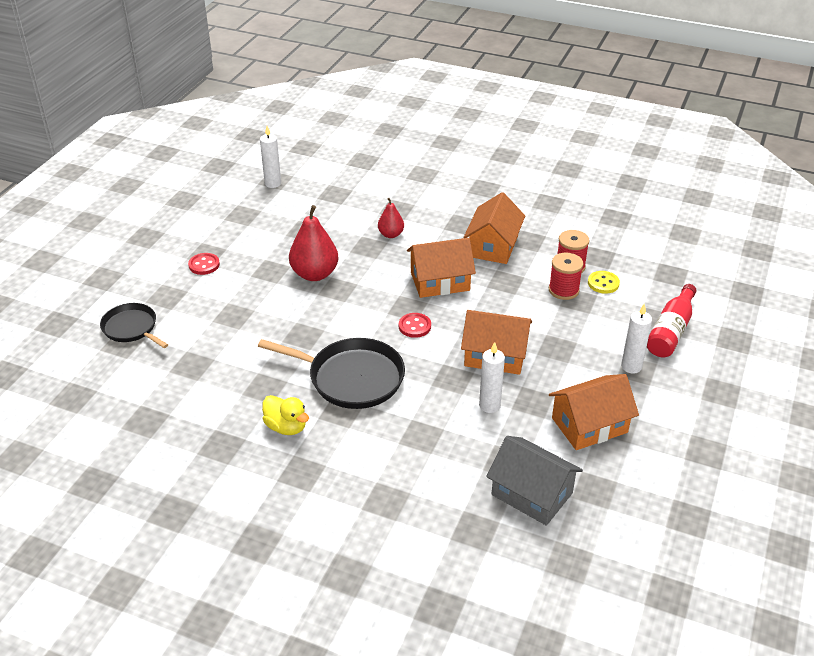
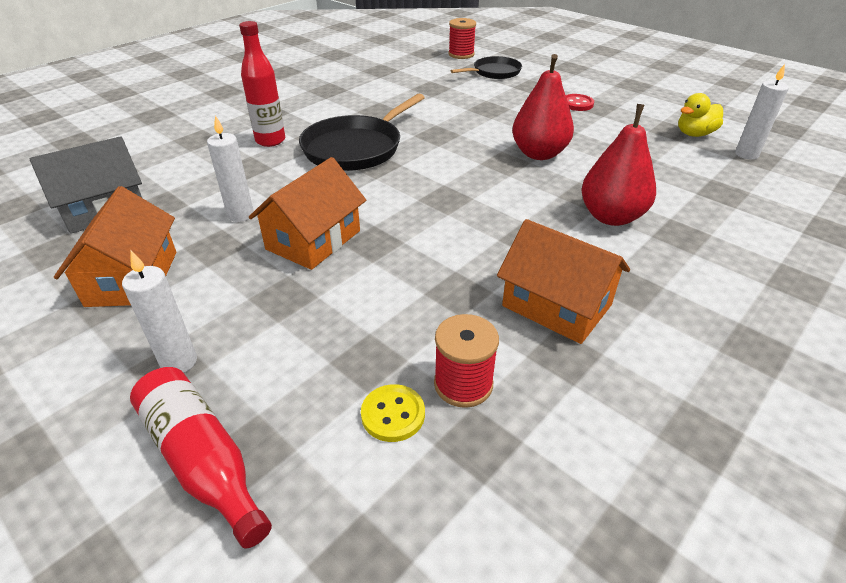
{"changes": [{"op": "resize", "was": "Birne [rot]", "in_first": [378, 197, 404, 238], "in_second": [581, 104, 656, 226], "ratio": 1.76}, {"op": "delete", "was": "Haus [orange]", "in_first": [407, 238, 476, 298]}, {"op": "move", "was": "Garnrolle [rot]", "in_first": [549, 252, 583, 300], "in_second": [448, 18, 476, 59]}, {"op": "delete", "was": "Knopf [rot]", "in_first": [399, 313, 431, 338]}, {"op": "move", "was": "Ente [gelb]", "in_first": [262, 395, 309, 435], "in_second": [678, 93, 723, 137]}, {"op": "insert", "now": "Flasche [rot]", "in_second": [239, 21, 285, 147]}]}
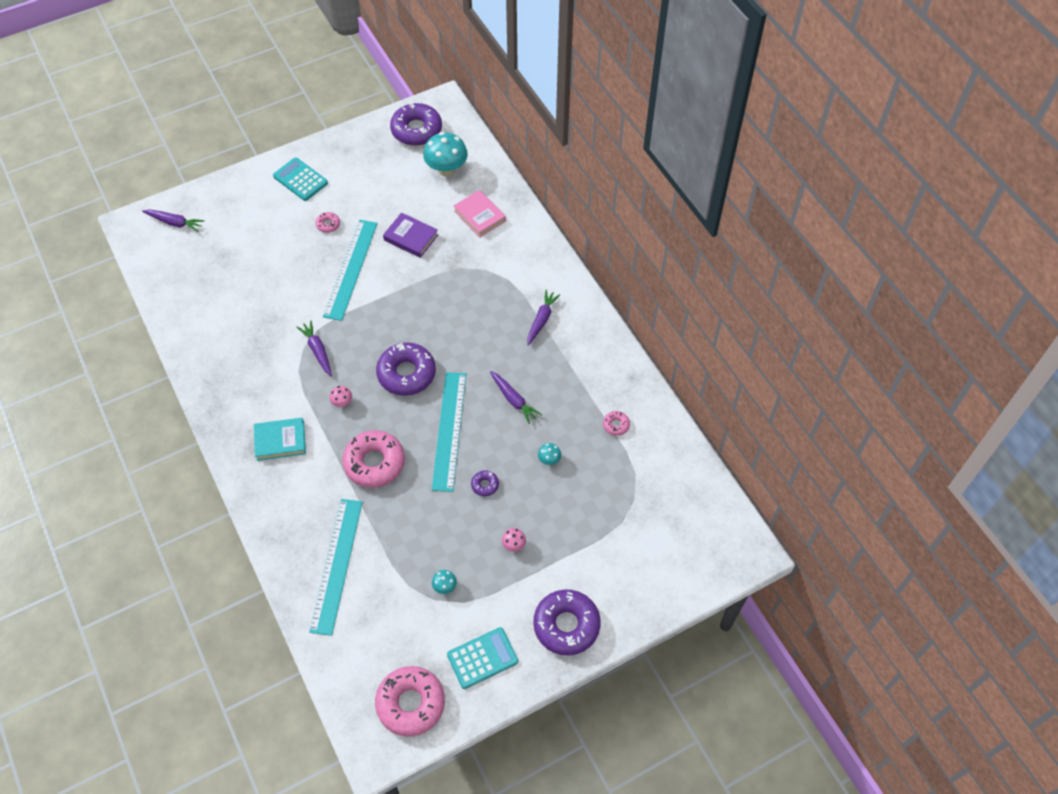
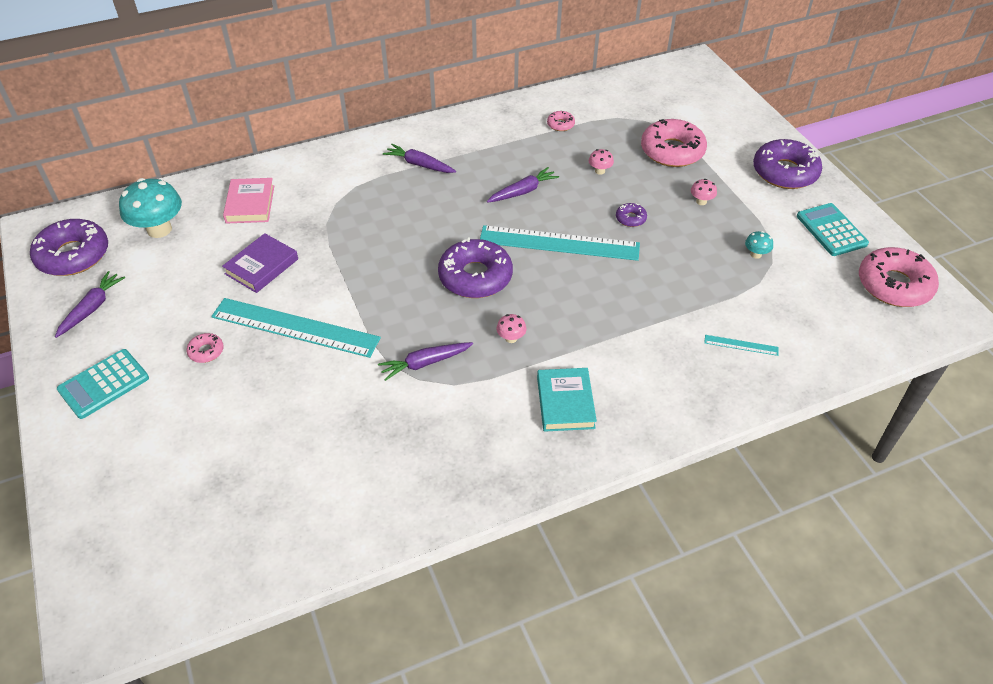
{"changes": [{"op": "rotate", "was": "Buch [rosa]", "in_first": [453, 190, 506, 237], "in_second": [223, 178, 274, 224], "clockwise": -60}, {"op": "move", "was": "Karotte [lila]", "in_first": [142, 209, 205, 232], "in_second": [55, 271, 125, 338]}, {"op": "move", "was": "Donut [rosa]", "in_first": [342, 430, 405, 488], "in_second": [641, 119, 707, 167]}, {"op": "recolor", "was": "Pilz [türkis]", "now": "Pilz [rosa]", "in_first": [538, 443, 561, 465], "in_second": [589, 149, 614, 175]}, {"op": "resize", "was": "Lineal [türkis]", "in_first": [309, 499, 363, 636], "in_second": [704, 335, 779, 356], "ratio": 0.41}]}
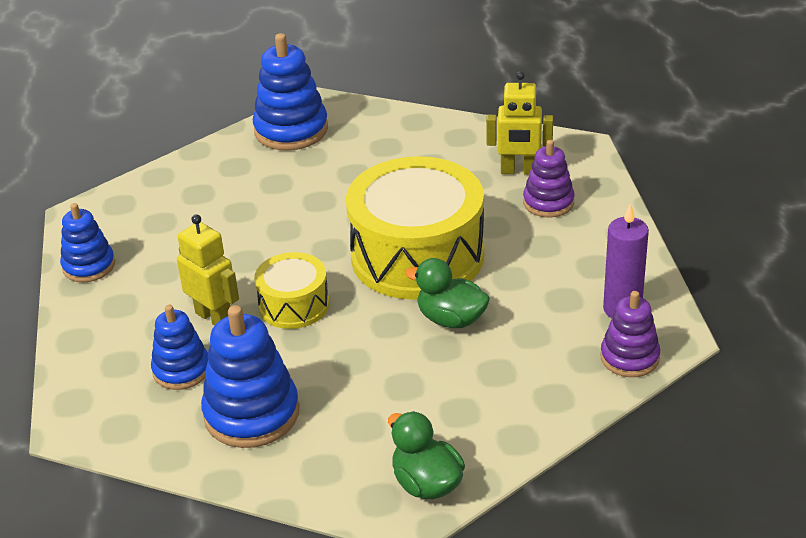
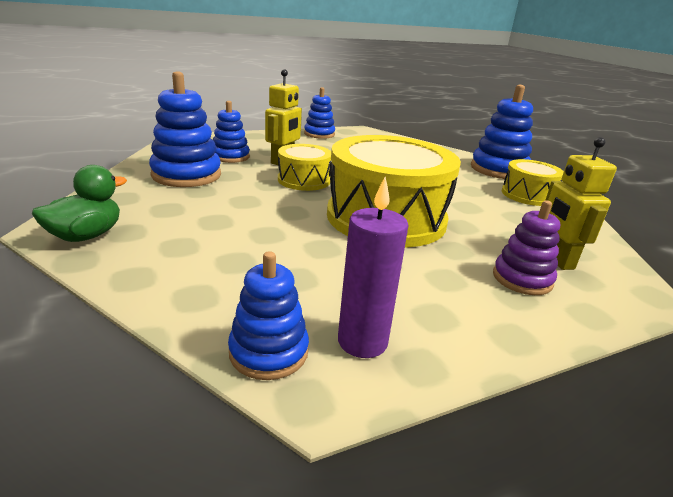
{"changes": [{"op": "delete", "was": "Ente [grün]", "in_first": [405, 258, 490, 328]}, {"op": "recolor", "was": "Stapelspielzeug [lila]", "now": "Stapelspielzeug [blau]", "in_first": [600, 291, 660, 377], "in_second": [228, 251, 309, 380]}, {"op": "insert", "now": "Trommel [gelb]", "in_second": [502, 159, 564, 206]}]}
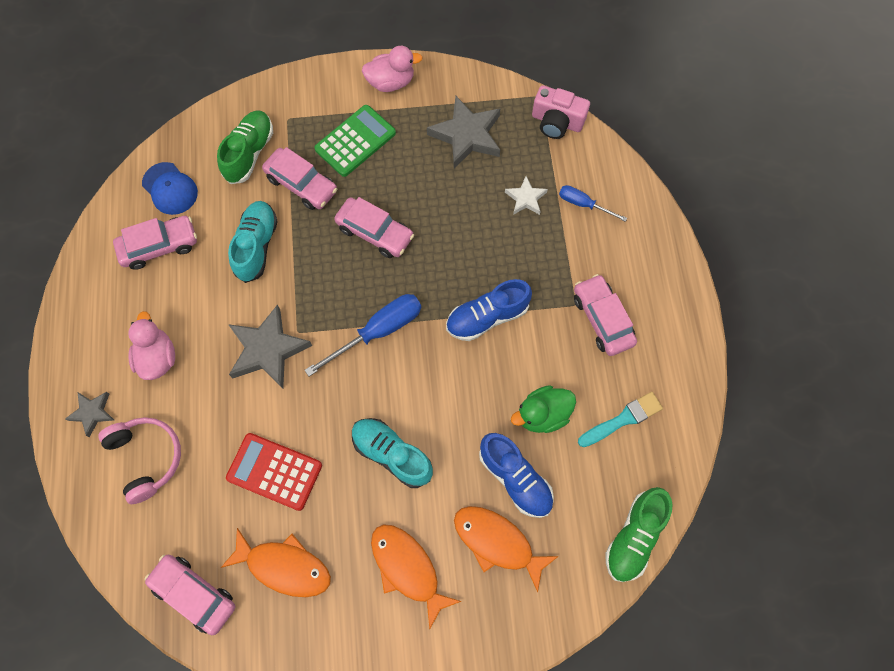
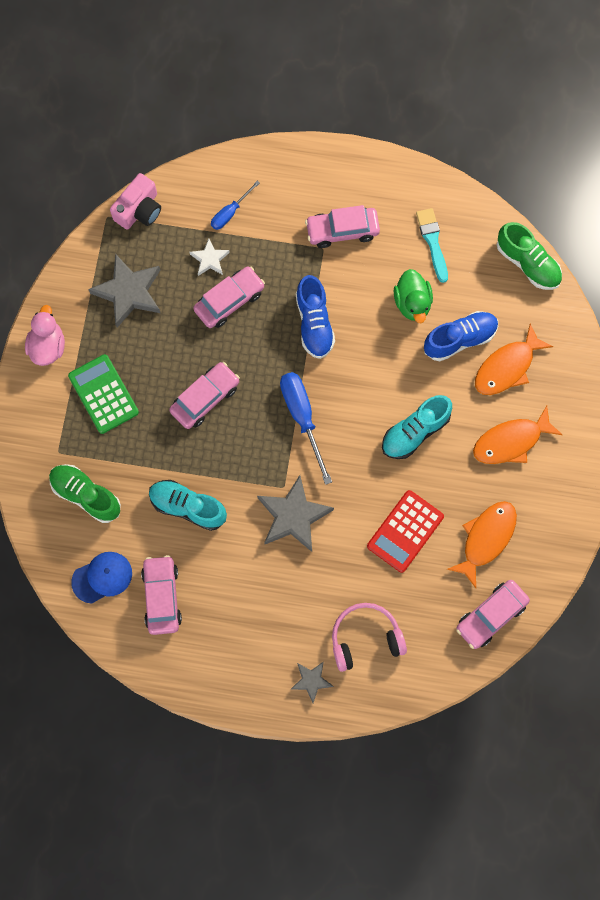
{"changes": [{"op": "move", "was": "Auto [rosa]", "in_first": [262, 147, 337, 210], "in_second": [193, 266, 265, 328]}, {"op": "delete", "was": "Ente [rosa]", "in_first": [128, 311, 175, 380]}]}
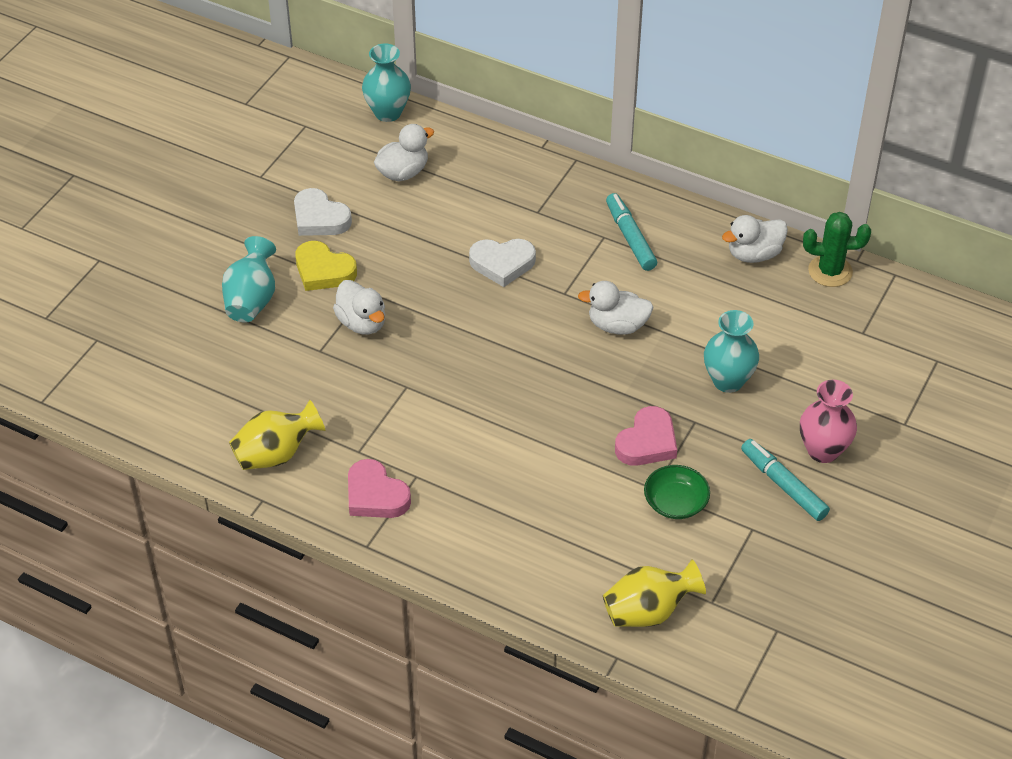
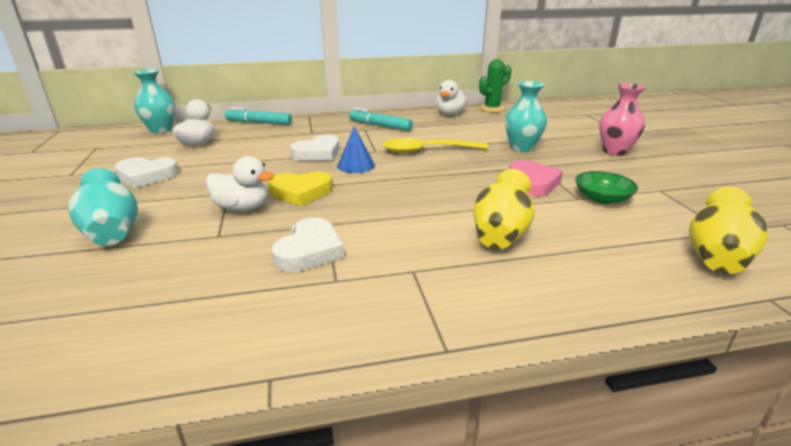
{"changes": [{"op": "move", "was": "Herz [gelb]", "in_first": [295, 241, 357, 291], "in_second": [268, 171, 333, 206]}, {"op": "replace", "was": "Ente [weiß]", "now": "Löffel [gelb]", "in_first": [578, 281, 654, 335], "in_second": [382, 138, 489, 154]}, {"op": "move", "was": "Vase [gelb]", "in_first": [229, 400, 326, 470], "in_second": [473, 169, 535, 250]}, {"op": "move", "was": "Filzstift [türkis]", "in_first": [741, 439, 830, 521], "in_second": [225, 107, 292, 125]}, {"op": "delete", "was": "Herz [rosa]", "in_first": [348, 459, 411, 518]}, {"op": "insert", "now": "Kegel [blau]", "in_second": [337, 126, 375, 173]}, {"op": "insert", "now": "Herz [weiß]", "in_second": [272, 217, 344, 272]}]}
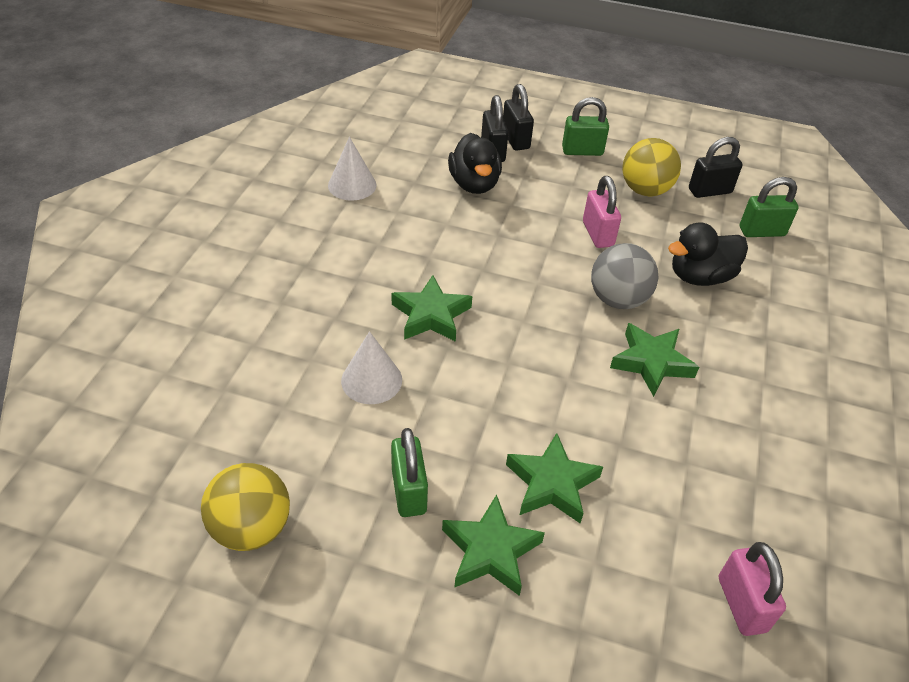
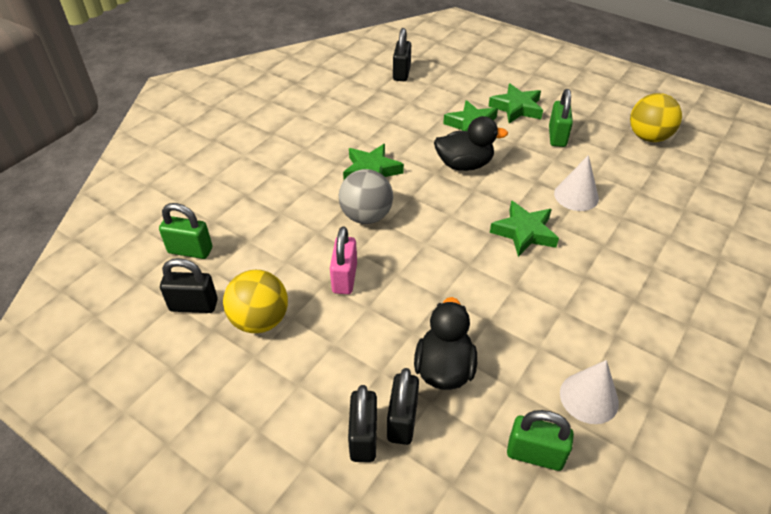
{"changes": [{"op": "move", "was": "Vorhängeschloss [grün]", "in_first": [562, 97, 609, 156], "in_second": [507, 410, 574, 471]}, {"op": "move", "was": "Ente [schwarz]", "in_first": [668, 222, 748, 286], "in_second": [434, 116, 508, 171]}, {"op": "recolor", "was": "Vorhängeschloss [rosa]", "now": "Vorhängeschloss [schwarz]", "in_first": [719, 542, 786, 636], "in_second": [393, 28, 411, 81]}]}
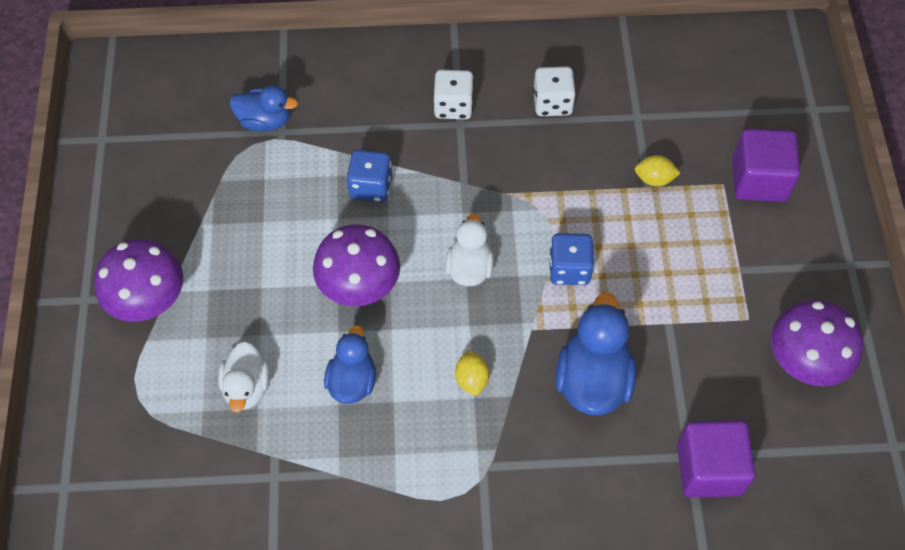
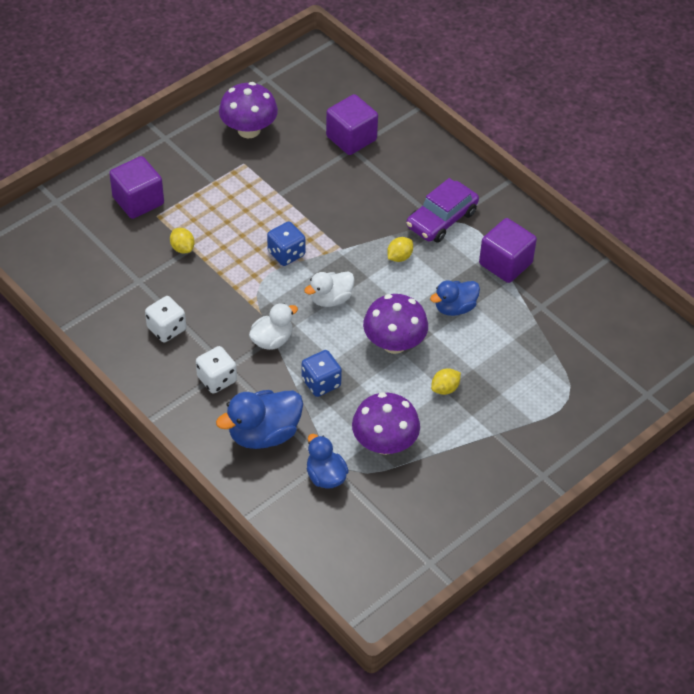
{"changes": [{"op": "move", "was": "Pilz [lila]", "in_first": [94, 239, 183, 322], "in_second": [352, 392, 420, 455]}, {"op": "move", "was": "Ente [blau]", "in_first": [555, 292, 636, 415], "in_second": [216, 390, 303, 449]}, {"op": "move", "was": "Ente [weiß]", "in_first": [218, 342, 270, 413], "in_second": [249, 303, 298, 350]}, {"op": "insert", "now": "Auto [lila]", "in_second": [406, 178, 479, 243]}, {"op": "insert", "now": "Kubus [lila]", "in_second": [479, 218, 537, 283]}, {"op": "insert", "now": "Zitrone [gelb]", "in_second": [431, 368, 461, 395]}]}
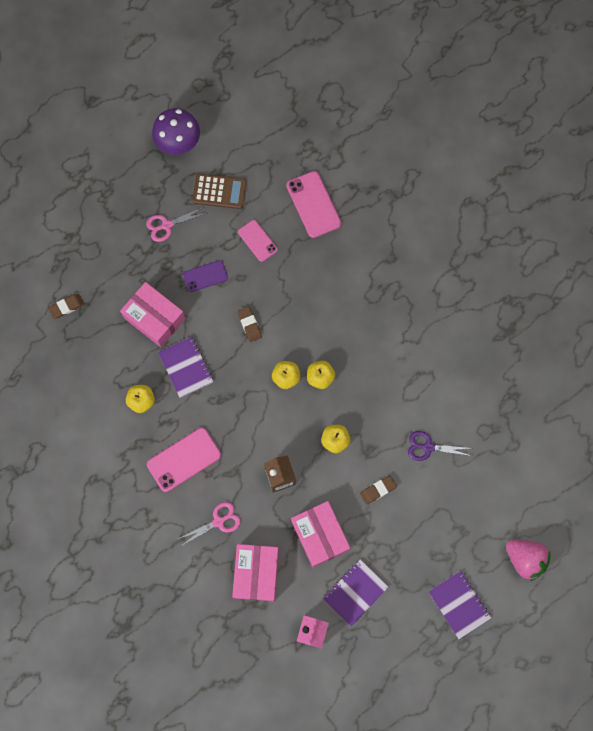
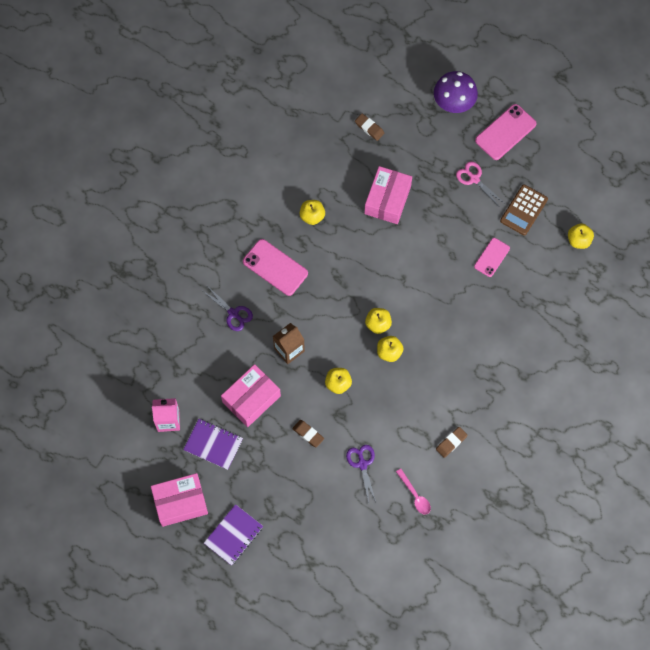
{"changes": [{"op": "move", "was": "Pilz [lila]", "in_first": [152, 108, 200, 155], "in_second": [434, 71, 478, 113]}, {"op": "move", "was": "Handy [rosa]", "in_first": [286, 171, 341, 238], "in_second": [475, 104, 537, 160]}, {"op": "rotate", "was": "Taschenrechner [braun]", "in_first": [193, 173, 247, 209], "in_second": [500, 184, 548, 235], "clockwise": 45}, {"op": "delete", "was": "Handy [lila]", "in_first": [183, 260, 228, 292]}, {"op": "move", "was": "Radiergummi [braun]", "in_first": [237, 306, 262, 342], "in_second": [436, 427, 467, 458]}, {"op": "delete", "was": "Notizbuch [lila]", "in_first": [158, 337, 214, 398]}, {"op": "recolor", "was": "Schere [rosa]", "now": "Schere [lila]", "in_first": [178, 502, 241, 546], "in_second": [203, 287, 253, 331]}, {"op": "delete", "was": "Erdbeere [rosa]", "in_first": [506, 539, 550, 581]}, {"op": "move", "was": "Schachtel [rosa]", "in_first": [232, 544, 279, 601], "in_second": [151, 473, 208, 527]}, {"op": "insert", "now": "Apfel [gelb]", "in_second": [568, 224, 594, 249]}, {"op": "insert", "now": "Löffel [rosa]", "in_second": [396, 469, 431, 514]}]}
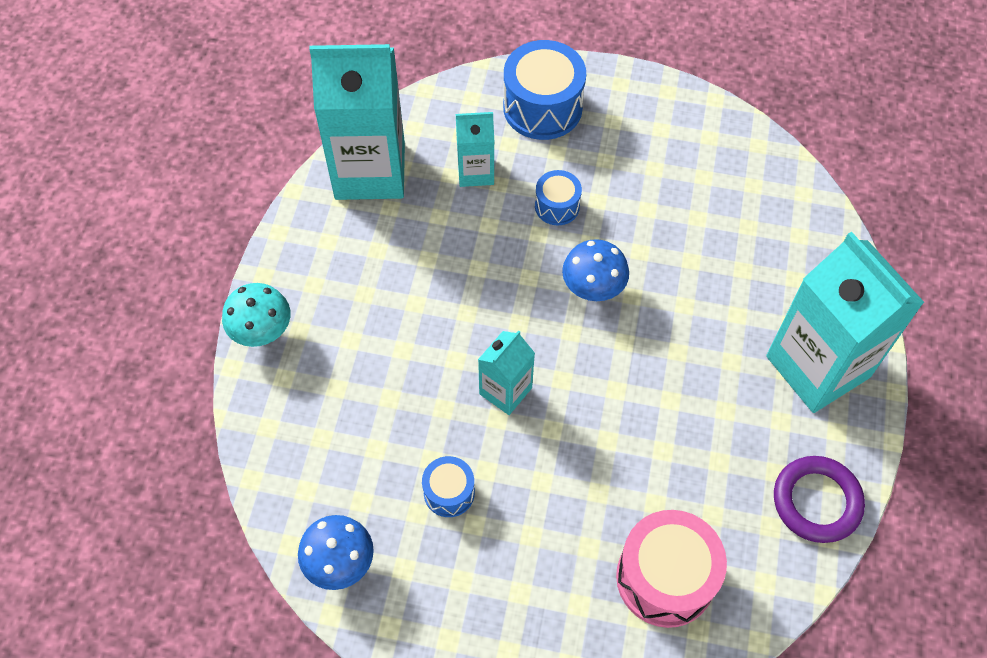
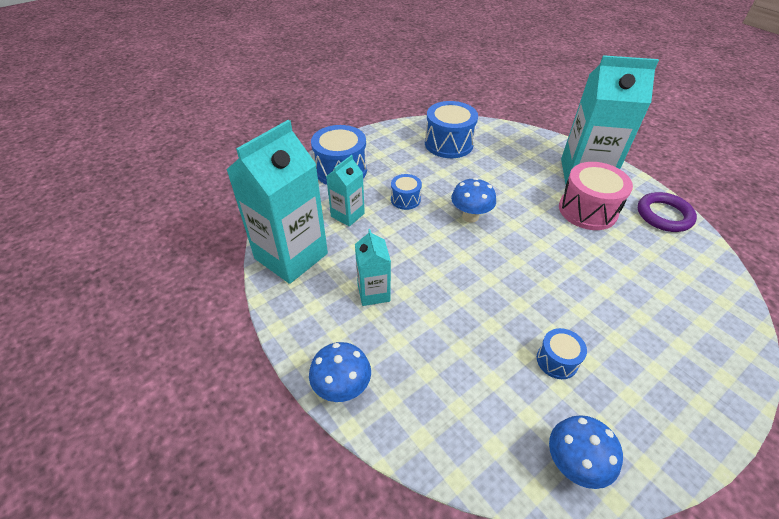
{"changes": [{"op": "recolor", "was": "Pilz [türkis]", "now": "Pilz [blau]", "in_first": [222, 283, 290, 347], "in_second": [309, 342, 371, 402]}, {"op": "move", "was": "Getränkekarton [türkis]", "in_first": [478, 330, 535, 415], "in_second": [355, 229, 391, 306]}, {"op": "move", "was": "Trommel [rosa]", "in_first": [616, 510, 727, 628], "in_second": [559, 162, 633, 230]}, {"op": "insert", "now": "Trommel [blau]", "in_second": [425, 101, 478, 158]}]}
